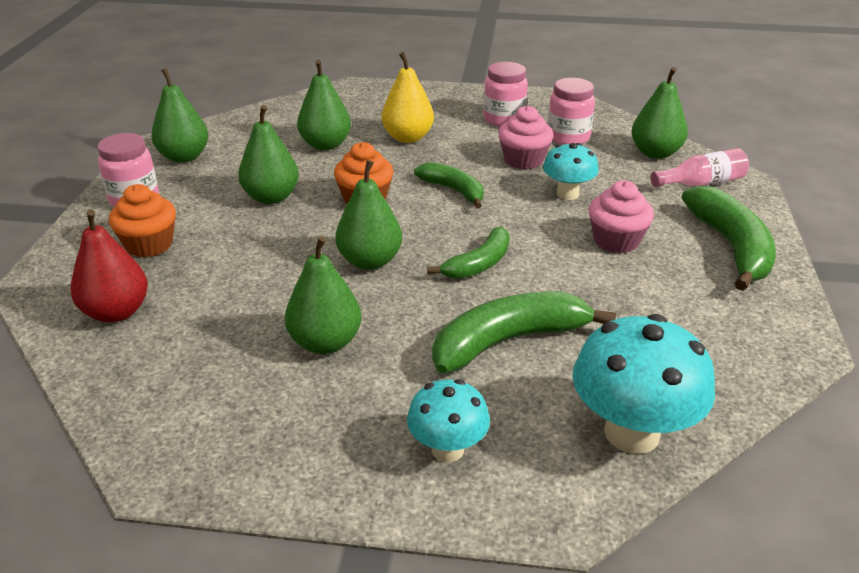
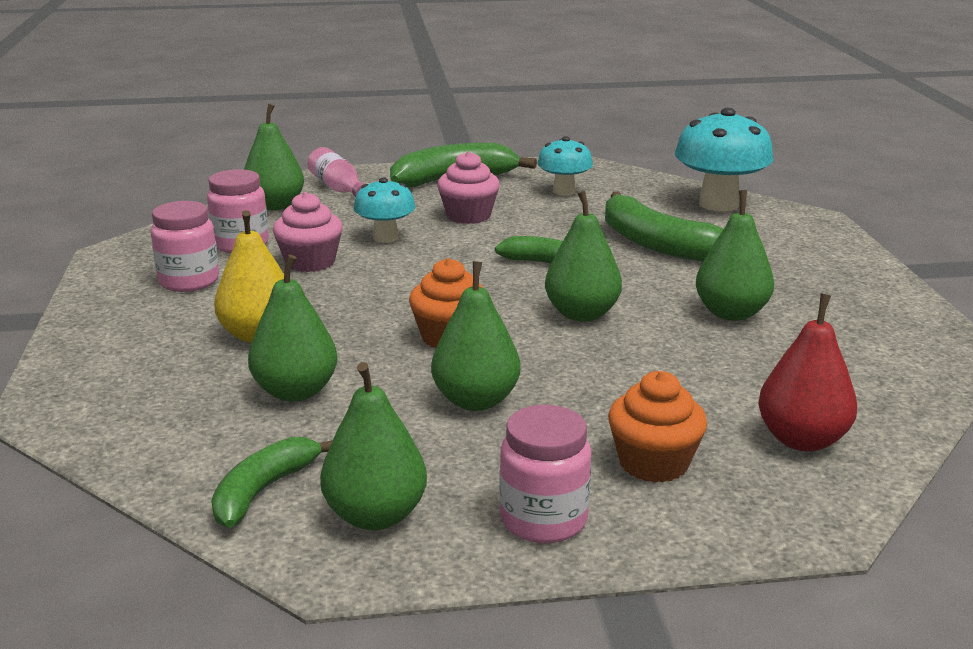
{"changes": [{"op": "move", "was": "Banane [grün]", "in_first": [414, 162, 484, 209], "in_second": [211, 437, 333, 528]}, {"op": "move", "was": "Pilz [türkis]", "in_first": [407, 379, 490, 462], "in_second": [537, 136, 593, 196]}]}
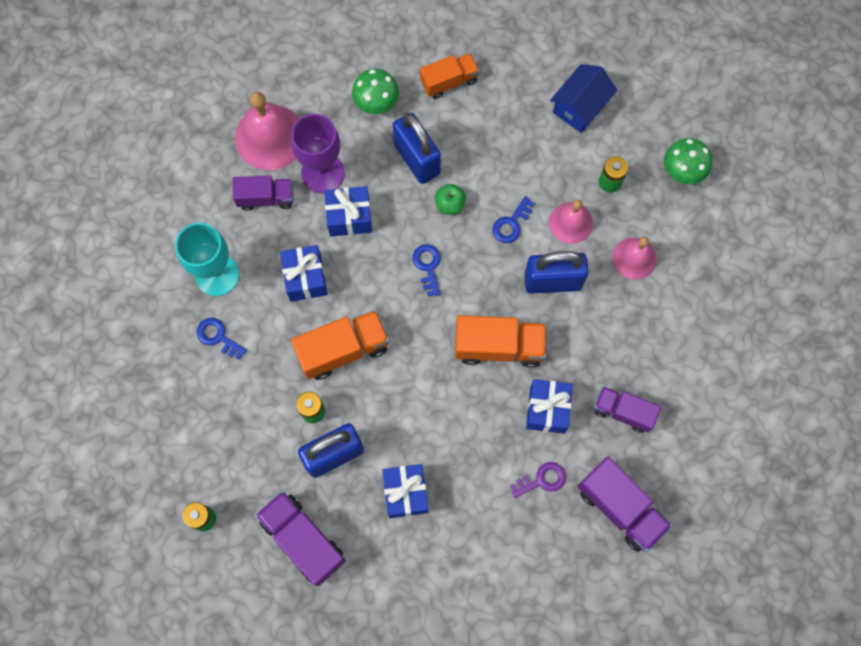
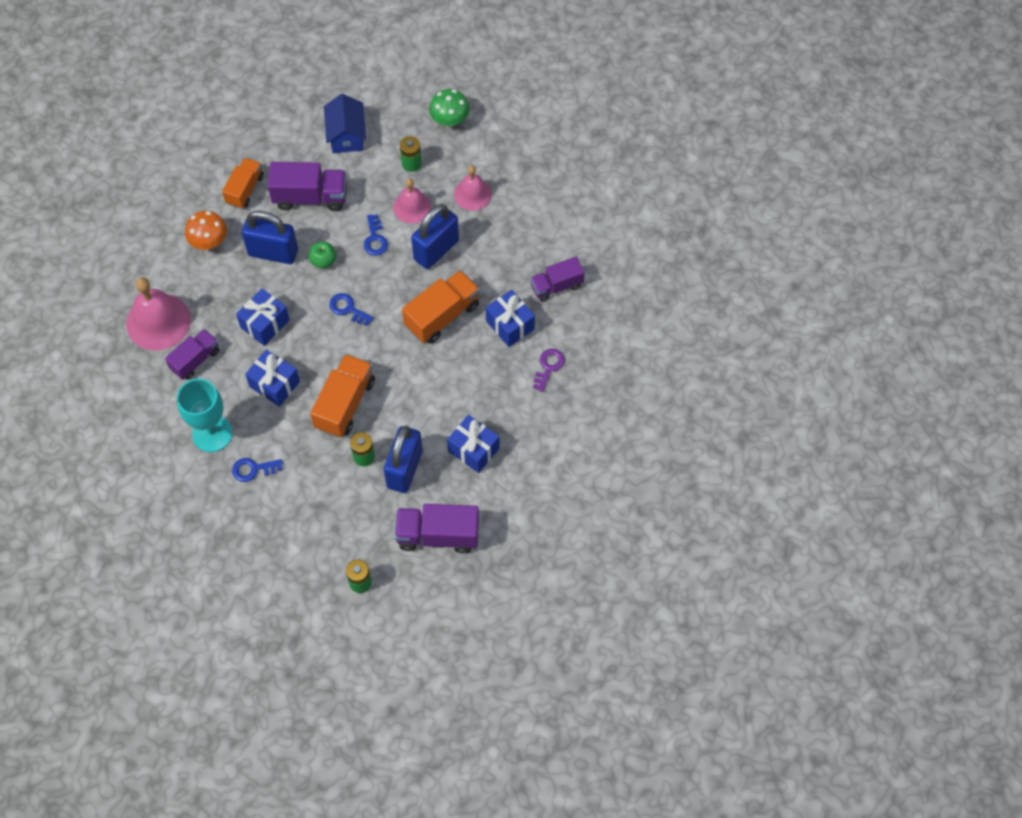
{"changes": [{"op": "recolor", "was": "Pilz [grün]", "now": "Pilz [orange]", "in_first": [352, 69, 399, 114], "in_second": [185, 211, 227, 250]}, {"op": "delete", "was": "Kelch [lila]", "in_first": [291, 114, 345, 193]}, {"op": "move", "was": "Lastwagen [lila]", "in_first": [578, 457, 672, 552], "in_second": [268, 162, 347, 211]}]}
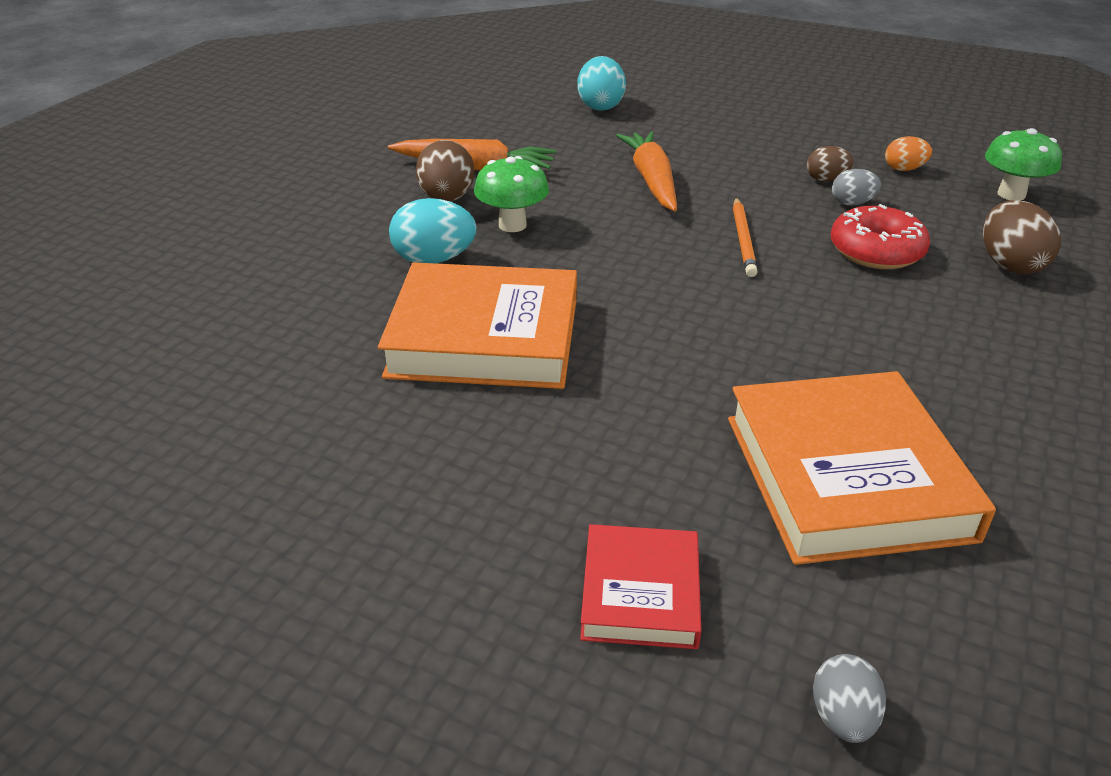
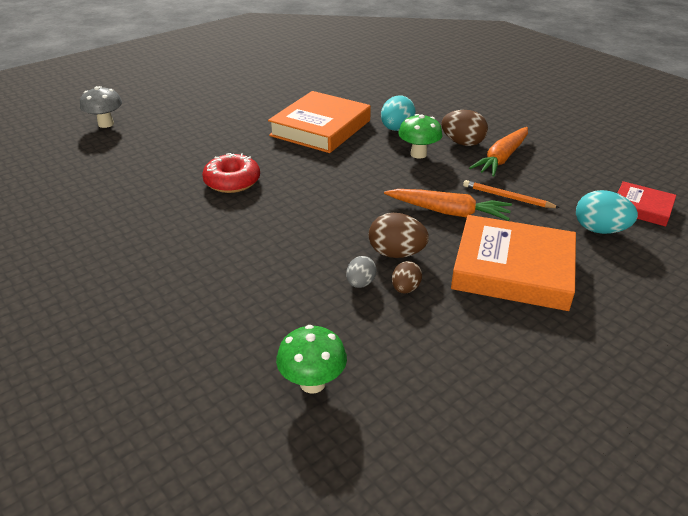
{"changes": [{"op": "delete", "was": "Ei [orange]", "in_first": [885, 136, 932, 171]}, {"op": "move", "was": "Bleistift [orange]", "in_first": [733, 198, 758, 277], "in_second": [463, 180, 560, 208]}, {"op": "move", "was": "Ei [braun]", "in_first": [983, 200, 1061, 275], "in_second": [369, 213, 429, 258]}, {"op": "move", "was": "Donut [rot]", "in_first": [831, 204, 930, 269], "in_second": [202, 153, 260, 193]}, {"op": "move", "was": "Buch [orange]", "in_first": [728, 371, 996, 565], "in_second": [451, 215, 576, 311]}, {"op": "move", "was": "Buch [rot]", "in_first": [580, 524, 701, 649], "in_second": [618, 181, 676, 227]}, {"op": "delete", "was": "Ei [grau]", "in_first": [813, 654, 886, 743]}, {"op": "insert", "now": "Pilz [grau]", "in_second": [80, 86, 122, 128]}]}
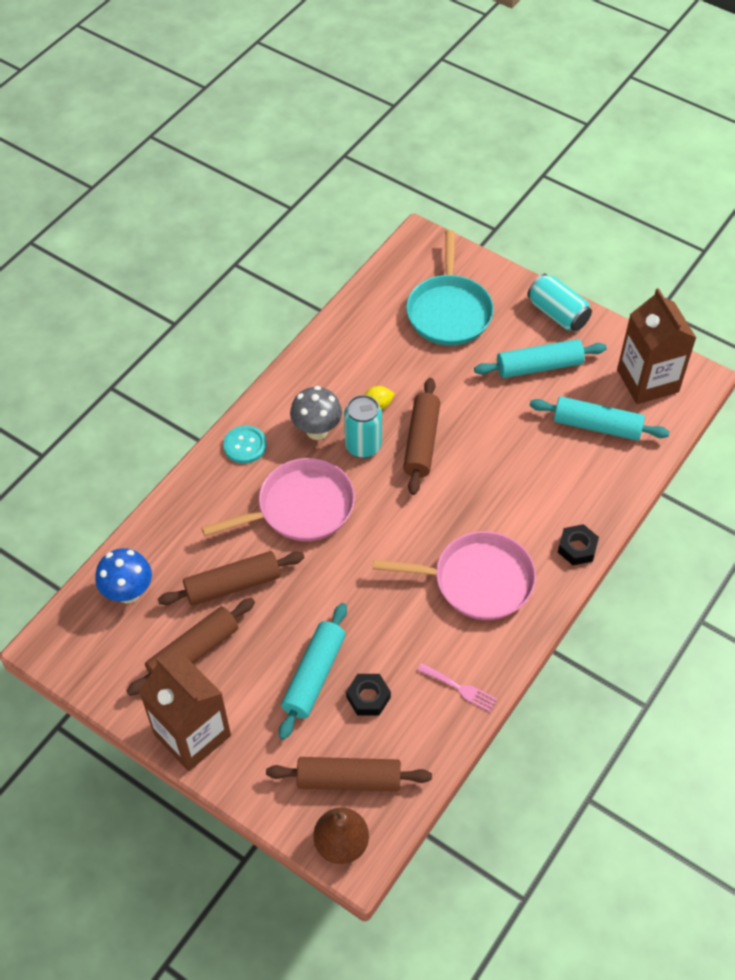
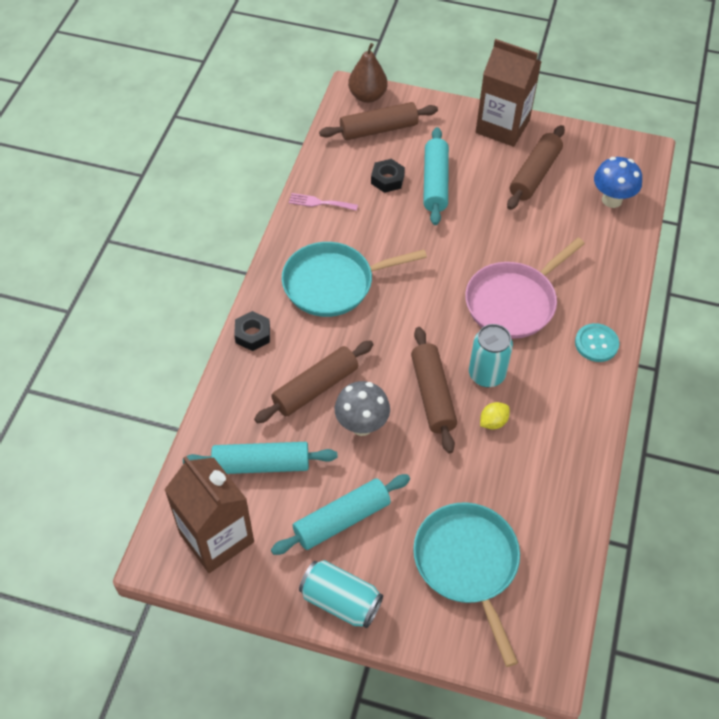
{"changes": [{"op": "move", "was": "Pilz [grau]", "in_first": [290, 386, 342, 440], "in_second": [335, 381, 390, 436]}, {"op": "recolor", "was": "Pfanne [rosa]", "now": "Pfanne [türkis]", "in_first": [373, 531, 536, 620], "in_second": [282, 242, 427, 317]}, {"op": "move", "was": "Nudelholz [braun]", "in_first": [158, 551, 305, 606], "in_second": [254, 340, 374, 423]}]}
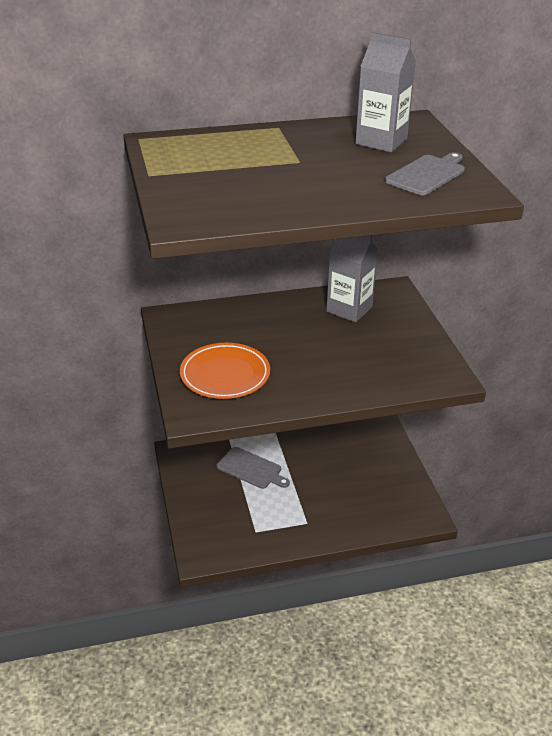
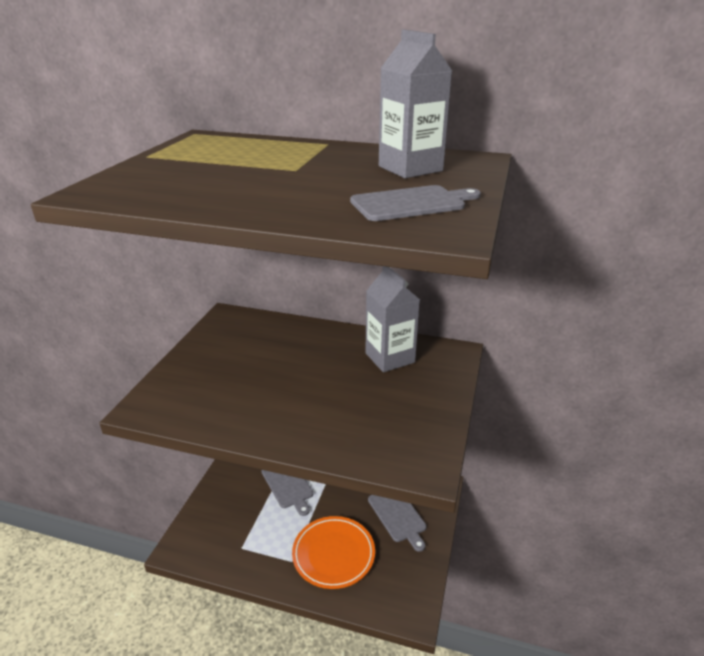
{"changes": [{"op": "move", "was": "Teller [orange]", "in_first": [180, 343, 270, 399], "in_second": [292, 516, 375, 589]}, {"op": "insert", "now": "Schneidebrett [grau]", "in_second": [368, 495, 427, 552]}]}
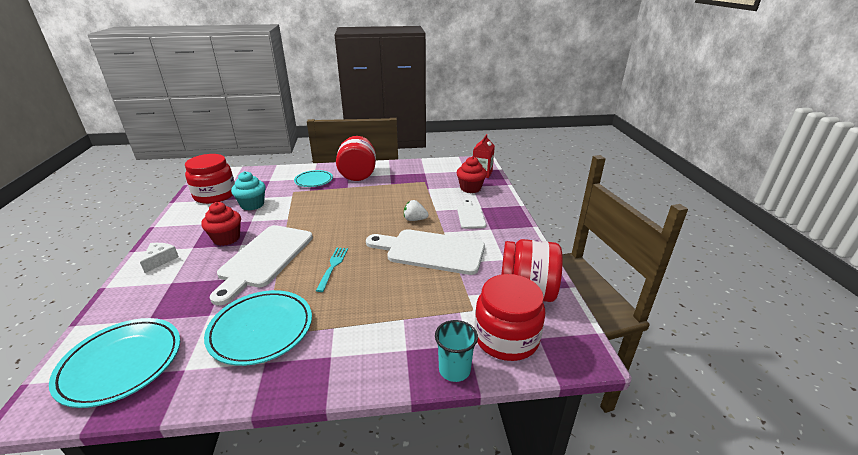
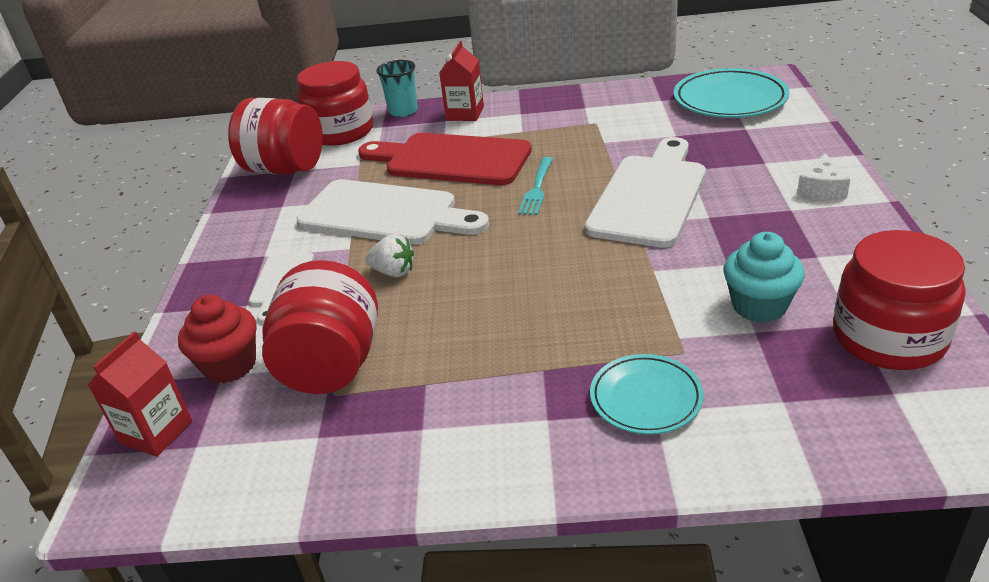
{"changes": [{"op": "move", "was": "Einmachglas [rot]", "in_first": [336, 136, 376, 181], "in_second": [262, 260, 378, 394]}, {"op": "delete", "was": "Muffin [rot]", "in_first": [201, 202, 241, 246]}, {"op": "delete", "was": "Teller [türkis]", "in_first": [204, 290, 312, 366]}, {"op": "insert", "now": "Getränkekarton [rot]", "in_second": [439, 41, 484, 121]}, {"op": "insert", "now": "Schneidebrett [rot]", "in_second": [358, 133, 532, 185]}]}
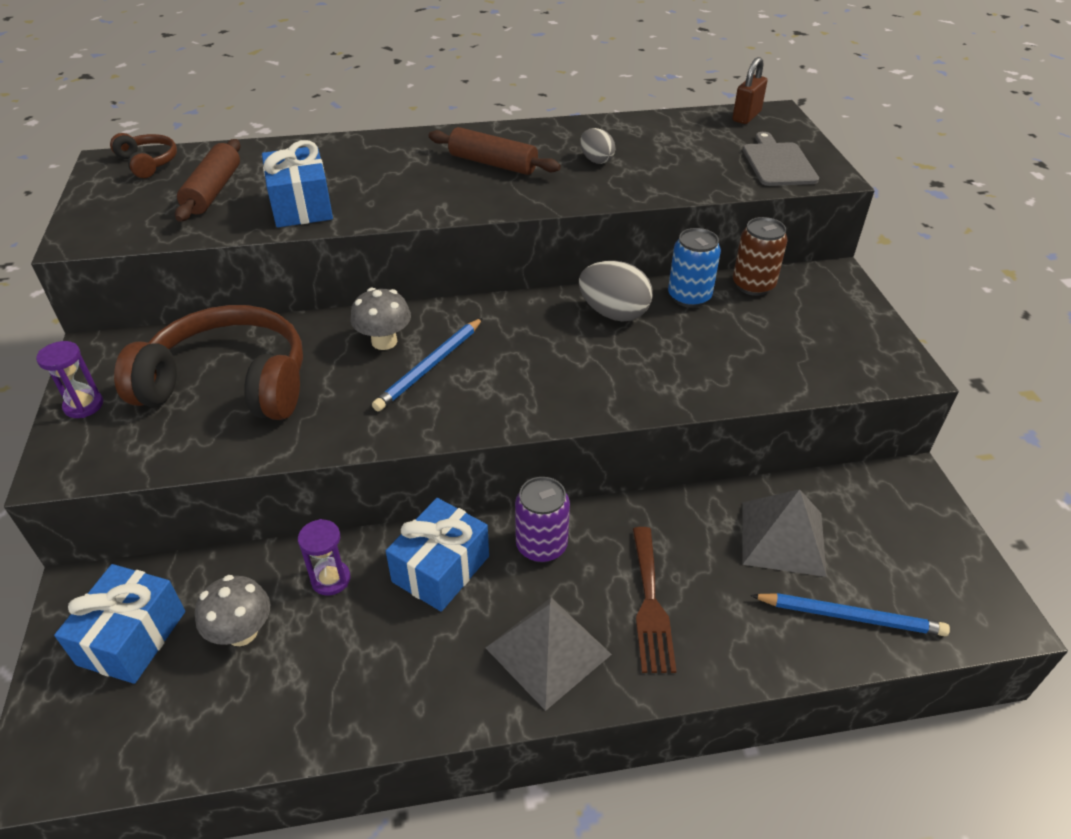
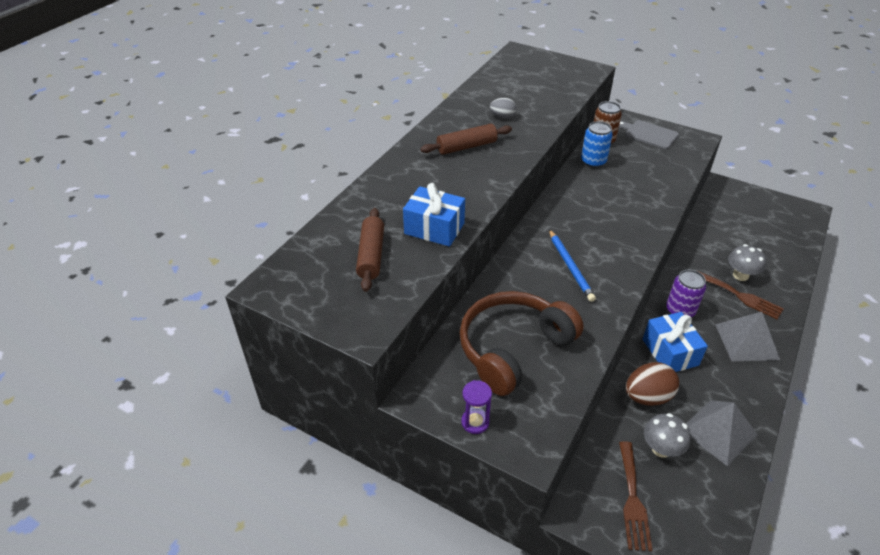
{"changes": [{"op": "delete", "was": "Vorhängeschloss [braun]", "in_first": [732, 57, 767, 124]}, {"op": "move", "was": "Schneidebrett [grau]", "in_first": [743, 132, 819, 186], "in_second": [619, 120, 679, 149]}, {"op": "delete", "was": "Kopfhörer [braun]", "in_first": [110, 133, 177, 178]}, {"op": "rotate", "was": "Nudelholz [braun]", "in_first": [175, 139, 241, 222], "in_second": [356, 208, 384, 292], "clockwise": 45}, {"op": "delete", "was": "Ei [grau]", "in_first": [579, 261, 653, 321]}, {"op": "move", "was": "Pilz [grau]", "in_first": [351, 288, 411, 350], "in_second": [728, 244, 766, 281]}, {"op": "move", "was": "Pyramide [grau]", "in_first": [742, 489, 827, 577], "in_second": [686, 400, 758, 466]}, {"op": "replace", "was": "Sanduhr [lila]", "now": "Ei [braun]", "in_first": [298, 519, 351, 596], "in_second": [626, 362, 679, 406]}, {"op": "replace", "was": "Geschenk [blau]", "now": "Gabel [braun]", "in_first": [54, 564, 185, 684], "in_second": [619, 441, 653, 551]}, {"op": "delete", "was": "Bleistift [blau]", "in_first": [750, 593, 950, 636]}]}
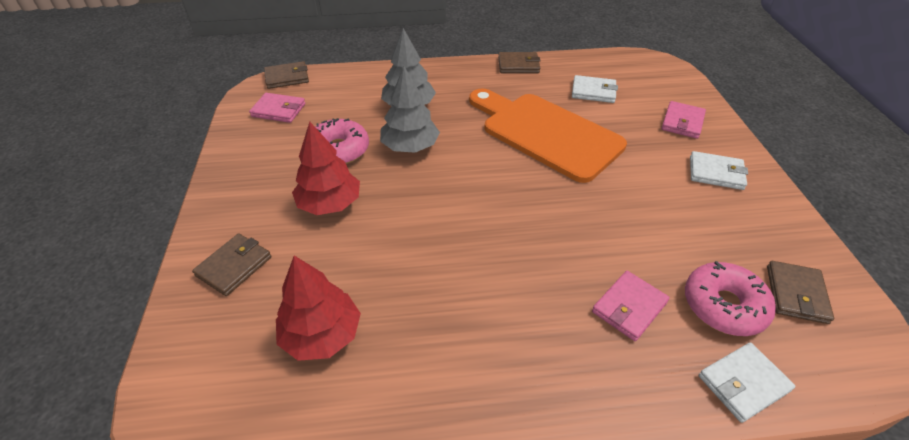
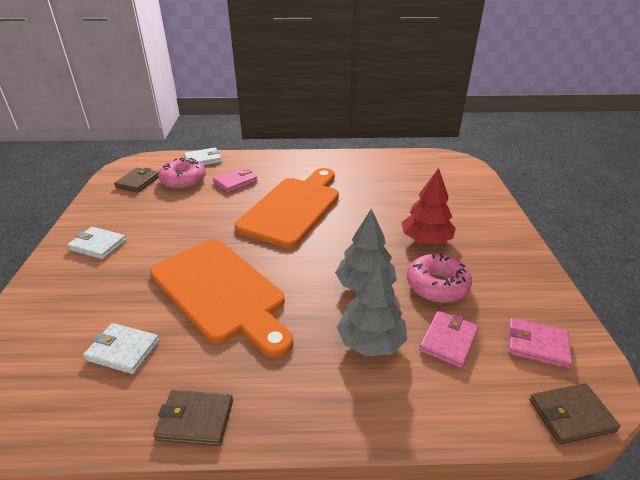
{"changes": [{"op": "move", "was": "Geldbörse [rosa]", "in_first": [661, 101, 706, 139], "in_second": [419, 311, 479, 369]}, {"op": "delete", "was": "Geldbörse [braun]", "in_first": [192, 233, 272, 296]}, {"op": "delete", "was": "Baum [rot]", "in_first": [276, 256, 361, 361]}, {"op": "insert", "now": "Schneidebrett [orange]", "in_second": [235, 168, 339, 248]}]}
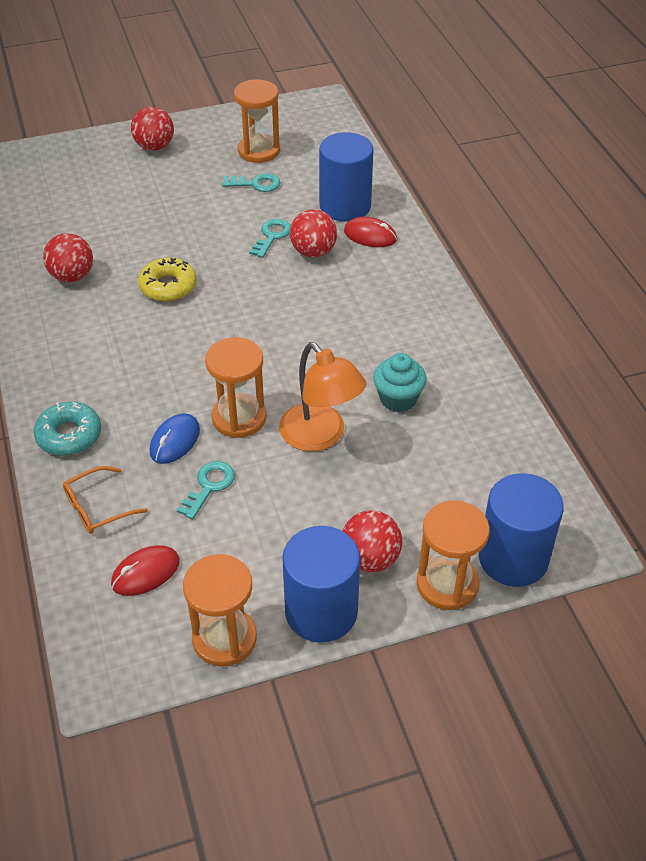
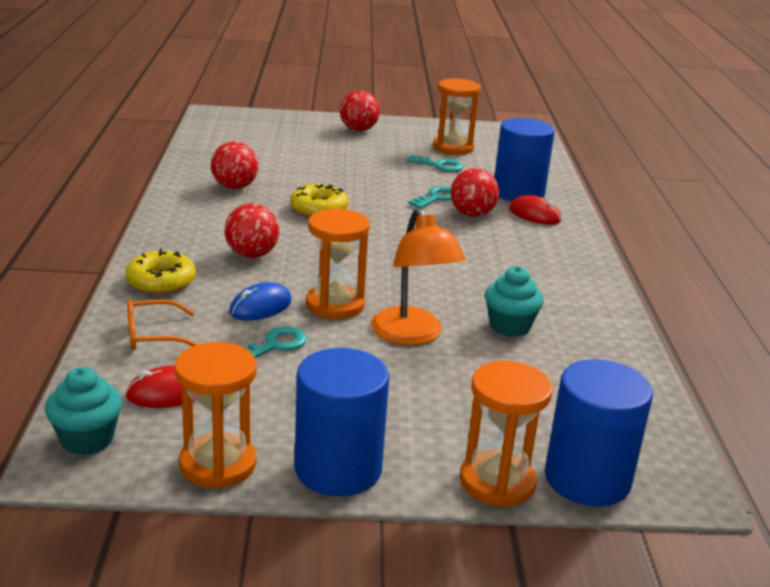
{"changes": [{"op": "recolor", "was": "Donut [türkis]", "now": "Donut [gelb]", "in_first": [34, 402, 101, 456], "in_second": [125, 249, 196, 294]}, {"op": "move", "was": "Ball [rot]", "in_first": [343, 510, 402, 572], "in_second": [224, 204, 279, 258]}, {"op": "insert", "now": "Muffin [türkis]", "in_second": [45, 367, 122, 455]}]}
